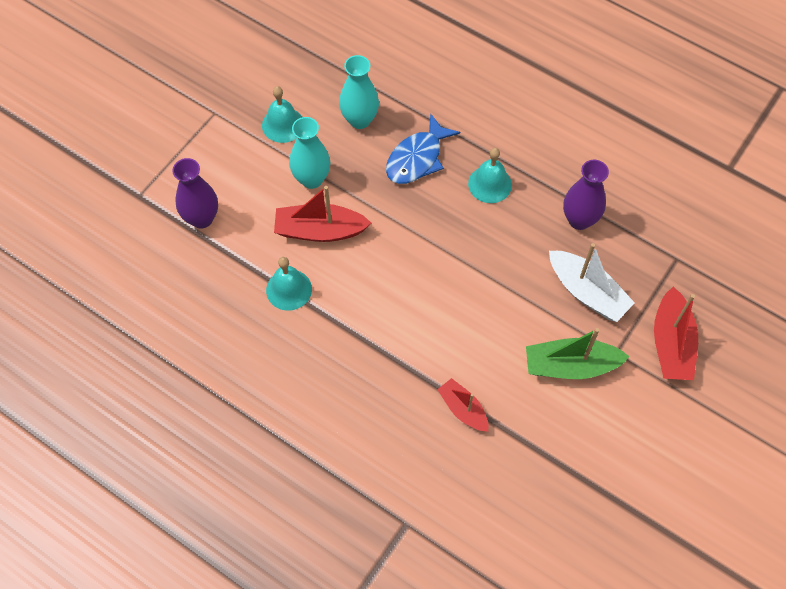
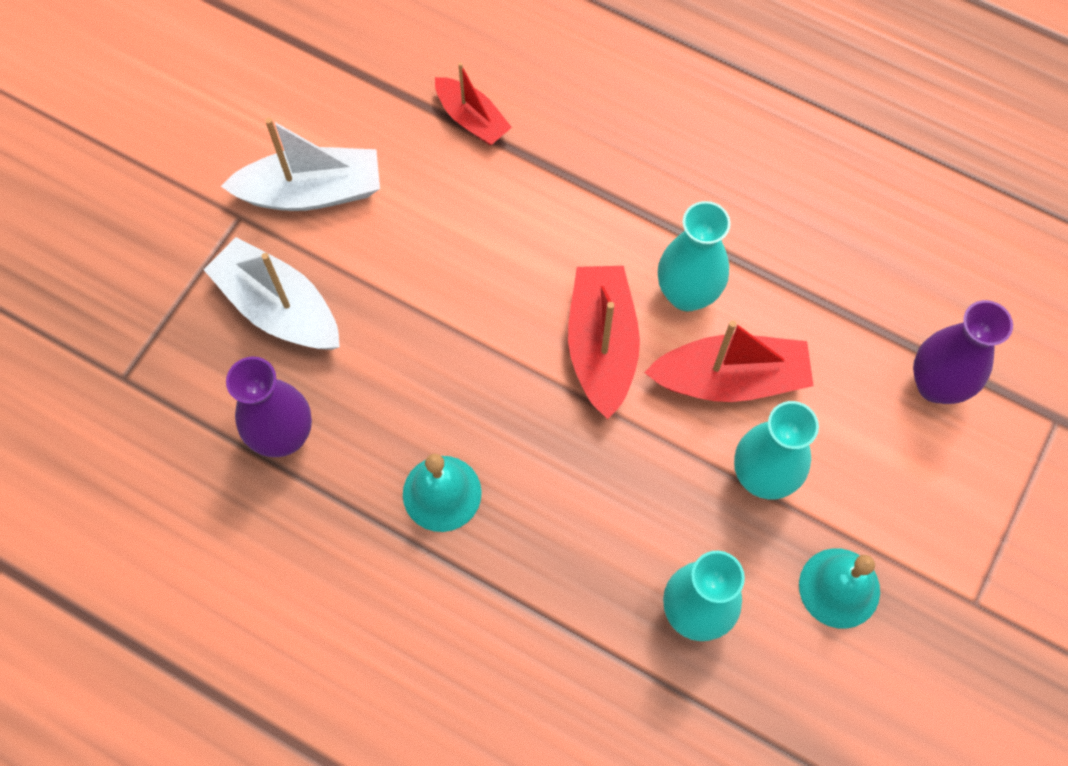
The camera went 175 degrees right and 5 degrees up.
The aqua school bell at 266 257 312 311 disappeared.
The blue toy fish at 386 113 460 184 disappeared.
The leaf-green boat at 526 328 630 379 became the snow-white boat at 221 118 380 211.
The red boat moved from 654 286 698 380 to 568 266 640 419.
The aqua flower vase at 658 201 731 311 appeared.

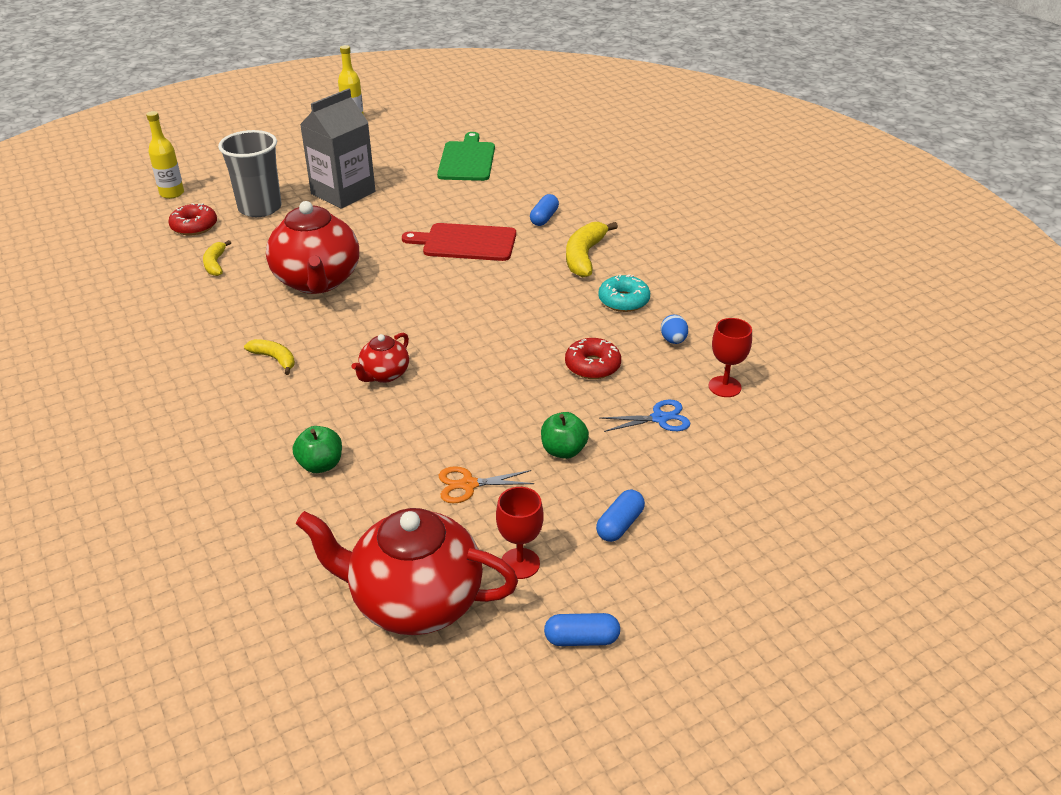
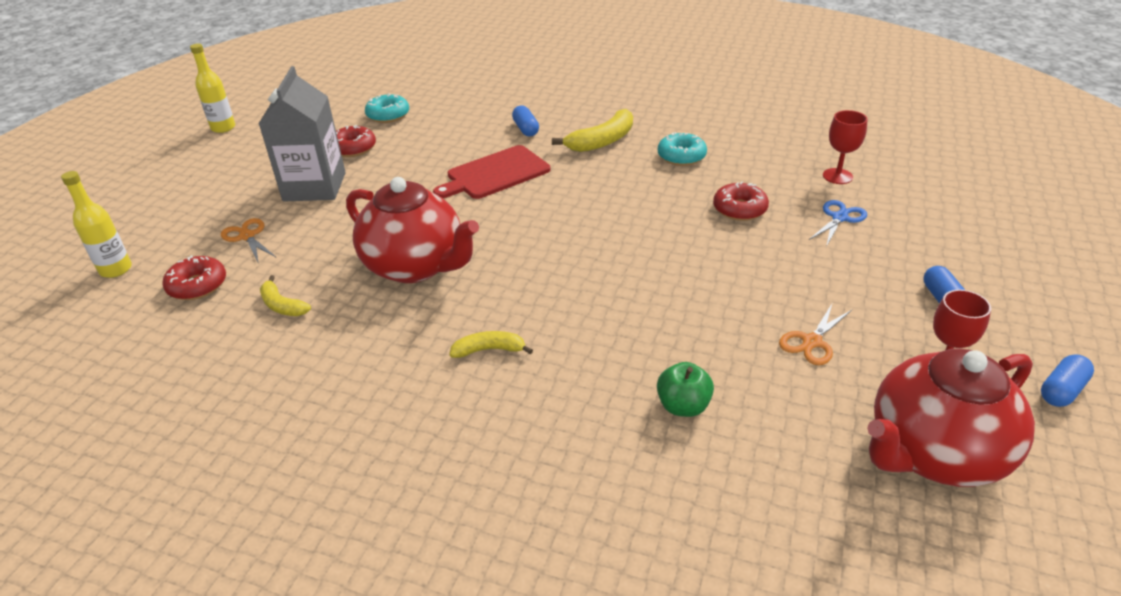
The camera went 40 degrees left and 0 degrees up.
The ash-grey cup at 218 130 282 217 was replaced by the orange-coloured shears at 221 218 277 264.
The red tea pot at 351 333 409 383 disappeared.
The leaf-green cutting board at 437 132 495 181 was replaced by the aqua donut at 365 93 409 123.
The leaf-green apple at 541 412 589 459 disappeared.
The bright yellow toy banana at 566 222 618 277 turned 105 degrees counterclockwise.
The blue egg at 661 315 688 344 disappeared.
The red donut at 336 125 376 157 appeared.

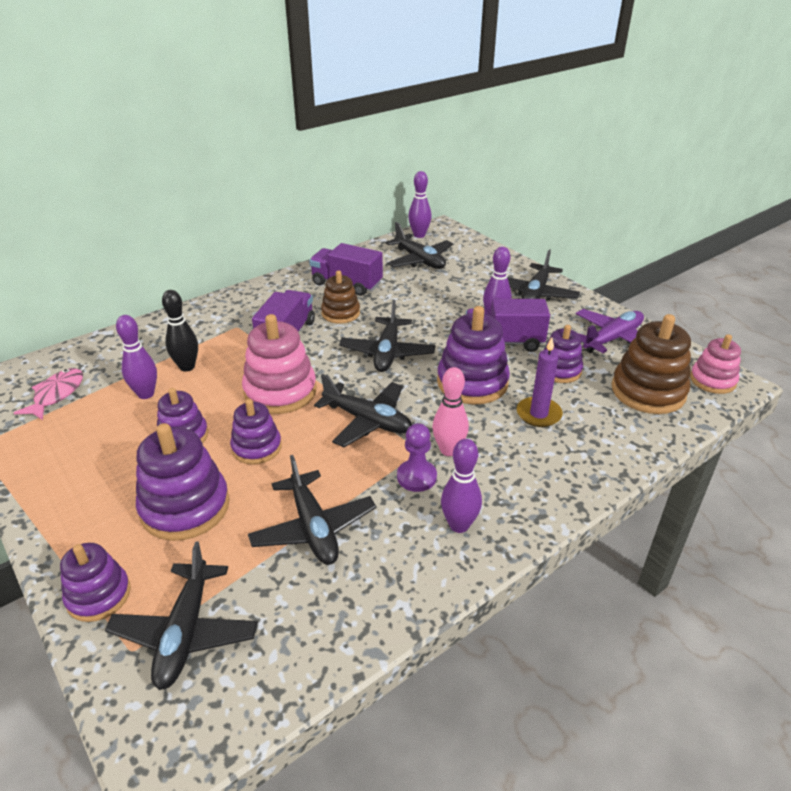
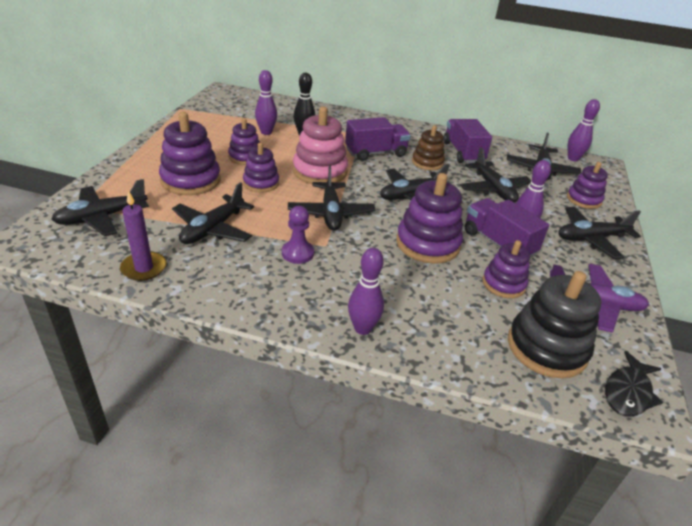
The camera went 50 degrees right and 0 degrees up.
The pink toy fish at 14 368 83 420 disappeared.
The violet ring stacker moved from 60 543 131 622 to 567 162 608 209.
The pink bowling pin at 432 367 469 456 disappeared.
The violet bowling pin moved from 441 439 482 533 to 348 248 384 335.
The violet candle moved from 517 337 563 427 to 120 191 167 281.
The dark brown ring stacker at 612 314 691 414 became the ebony ring stacker at 508 271 601 378.
The pink ring stacker at 690 334 741 394 was replaced by the ebony toy fish at 605 351 663 417.
The ebony toy plane at 460 147 532 203 appeared.

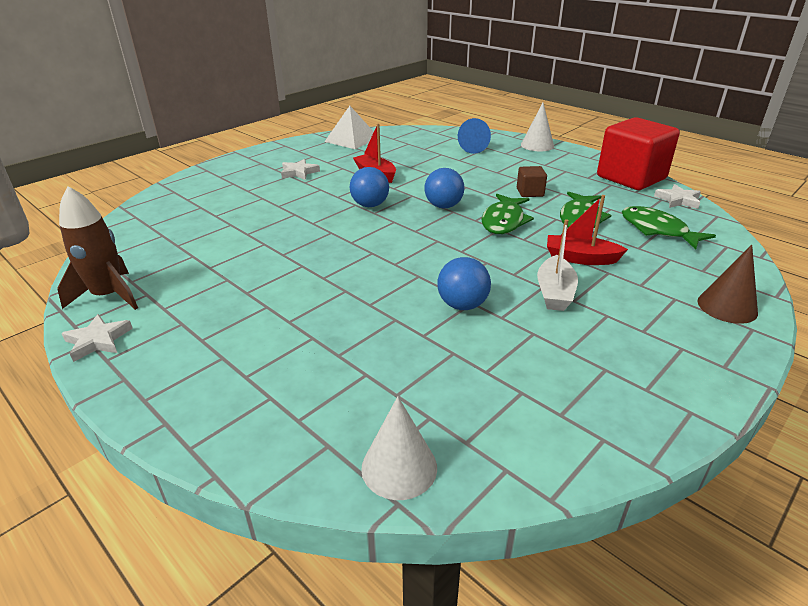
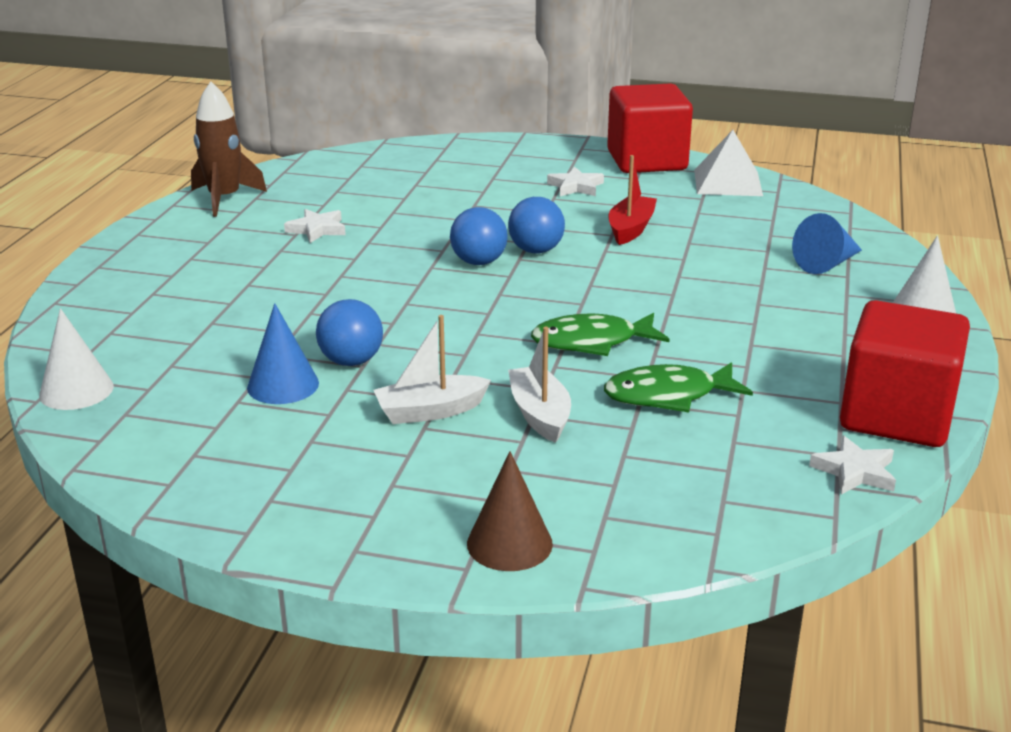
The camera went 60 degrees right and 5 degrees down.
The snow-white five-pointed star moved from 61 314 133 362 to 284 209 346 243.
The blue ball moved from 424 168 464 209 to 450 207 508 265.
The dark brown block at 517 166 547 197 disappeared.
The red boat at 547 195 628 265 became the snow-white boat at 508 326 571 443.
The leaf-green toy fish at 622 206 716 250 disappeared.
The blue solid cone at 247 303 319 404 appeared.
The red block at 607 84 693 173 appeared.

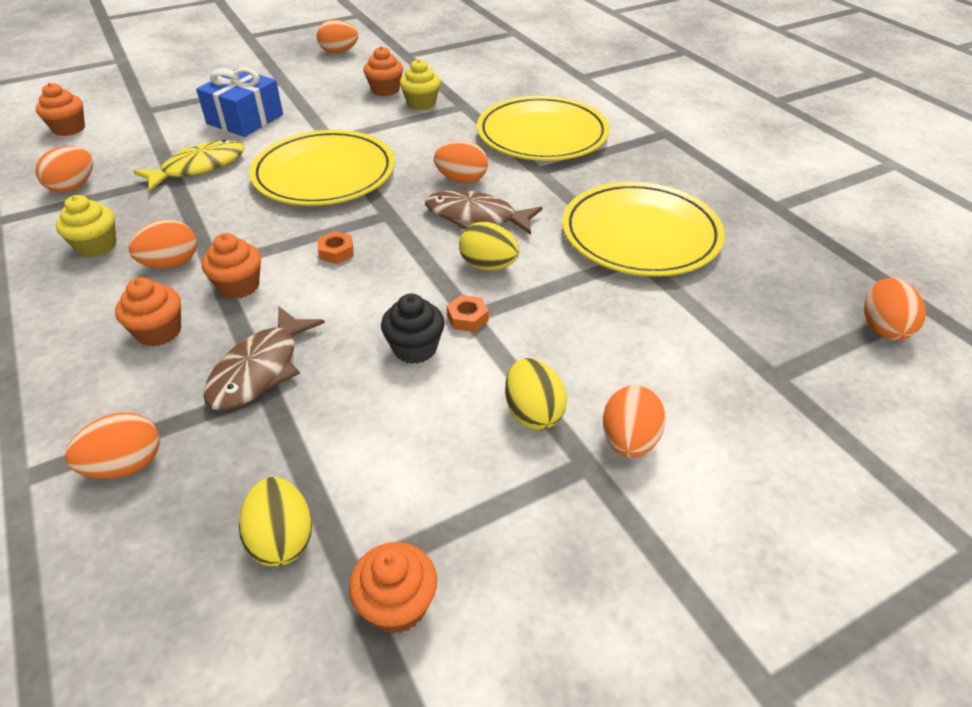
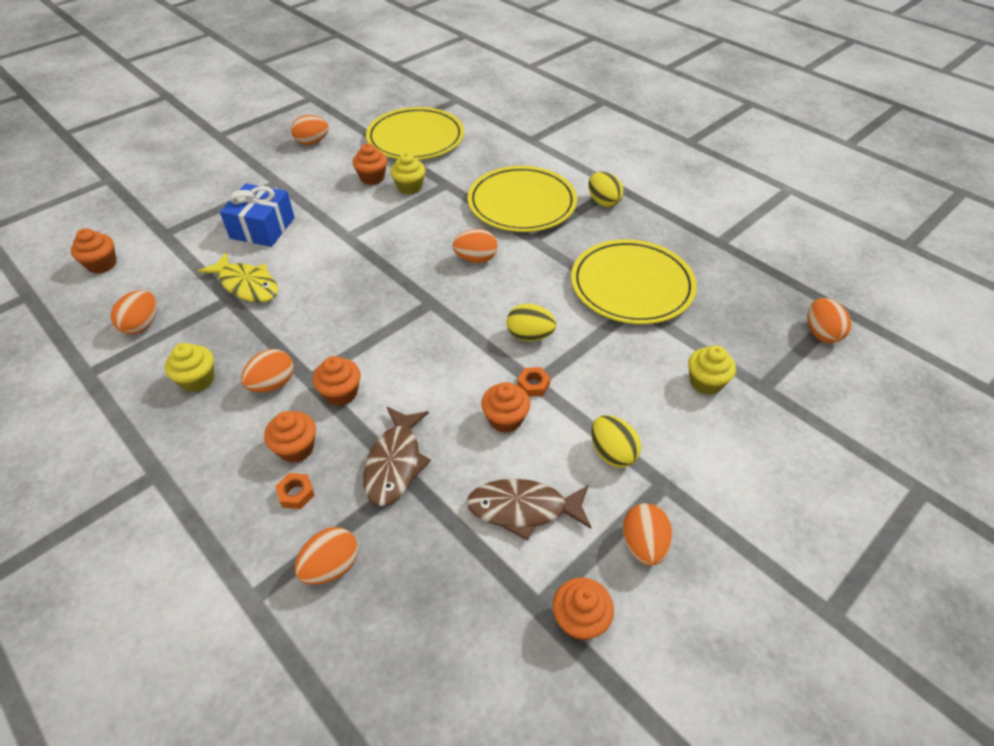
The camera went 15 degrees left and 5 degrees up.
The bright yellow toy fish at 133 140 244 191 turned 90 degrees clockwise.
The bright yellow egg moved from 239 477 312 566 to 588 172 624 207.
The bright yellow flat dish moved from 249 130 395 206 to 366 107 464 160.
The orange-coloured hex nut moved from 318 231 354 264 to 275 473 315 509.
The ebony muffin at 381 294 445 364 became the orange-coloured muffin at 481 382 530 433.
The dark brown toy fish moved from 425 190 542 235 to 467 479 591 541.
The orange-coloured egg moved from 603 386 666 458 to 623 503 672 566.
The bright yellow muffin at 688 345 736 395 appeared.

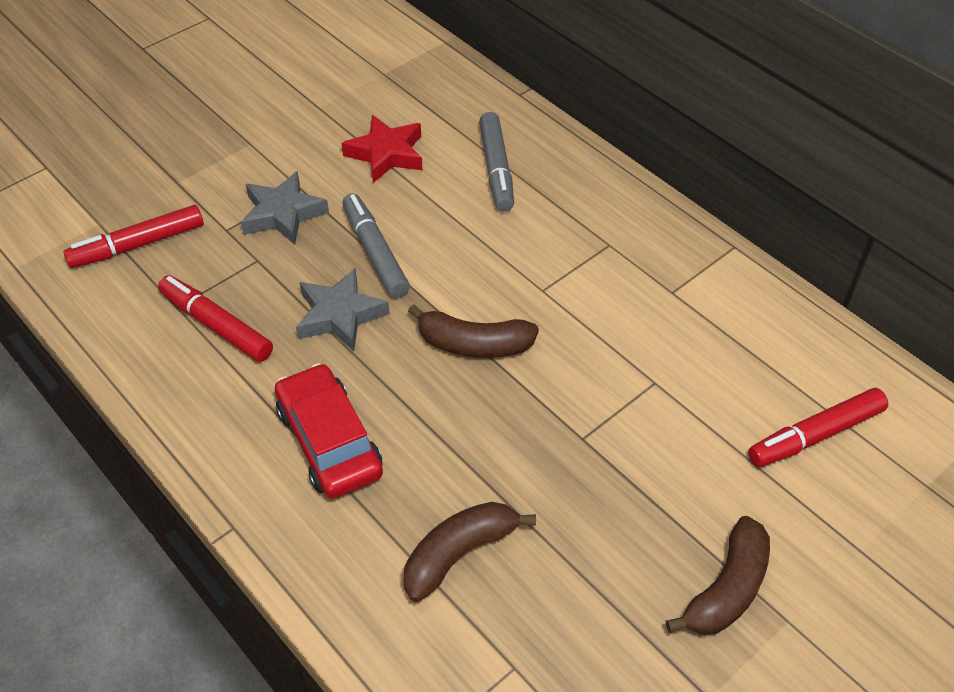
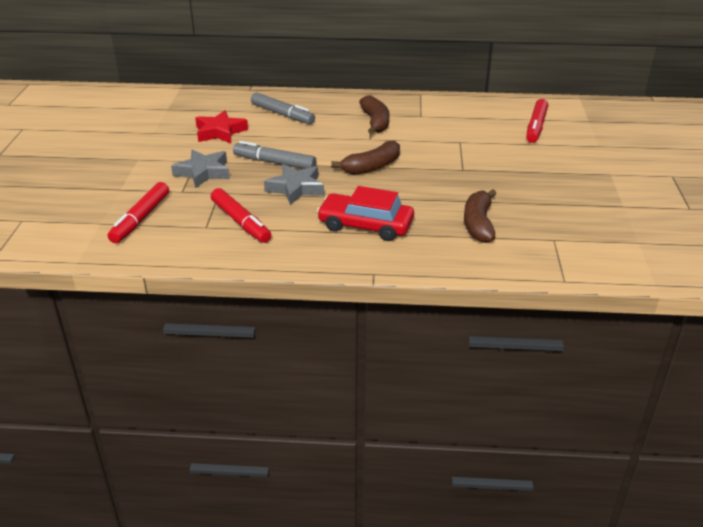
The camera went 45 degrees left and 15 degrees down.
The red marker pen at 158 275 273 362 turned 120 degrees counterclockwise.
The dark brown toy banana moved from 666 516 770 635 to 359 95 389 134.

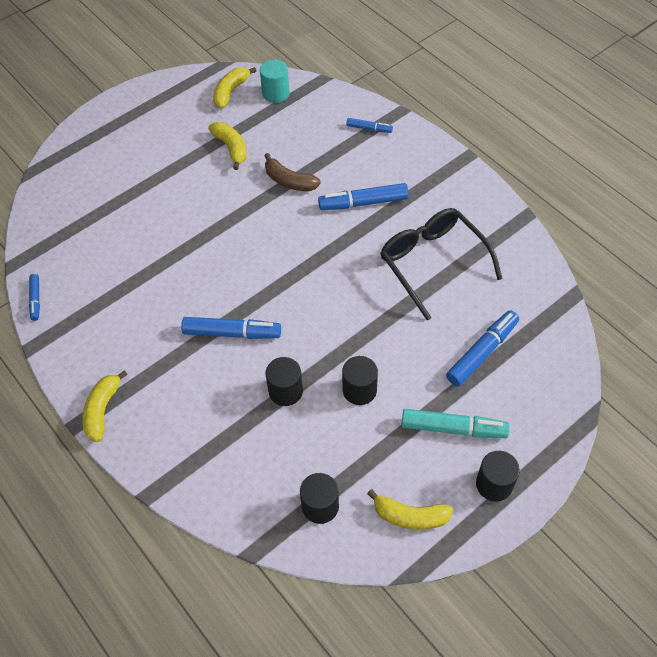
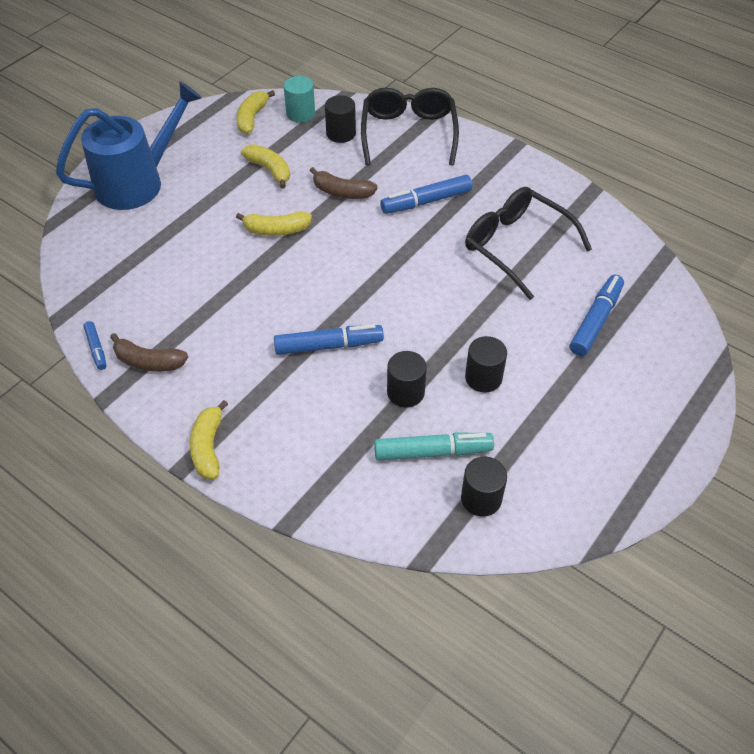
The camera went 15 degrees left and 5 degrees down.
The blue marker pen at 346 118 393 133 was replaced by the ebony glasses at 361 88 459 165.
The bright yellow toy banana moved from 367 489 453 530 to 236 211 312 236.
The aqua marker pen moved from 401 409 510 438 to 374 433 494 461.
The ebony cylinder moved from 476 451 520 501 to 325 95 356 143.
The blue watering can at 56 81 202 210 appeared.
The dark brown toy banana at 110 333 188 372 appeared.

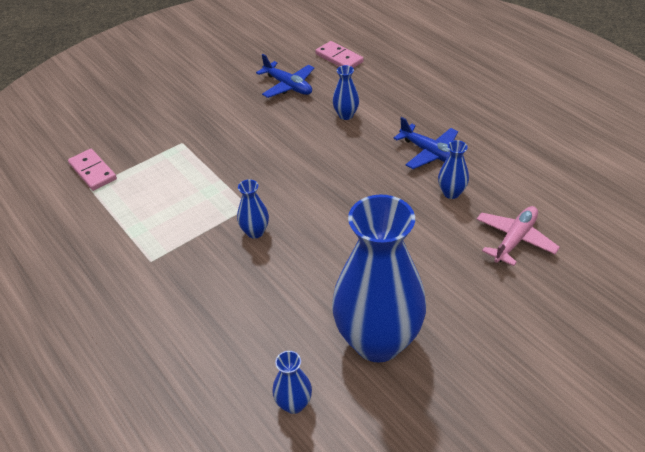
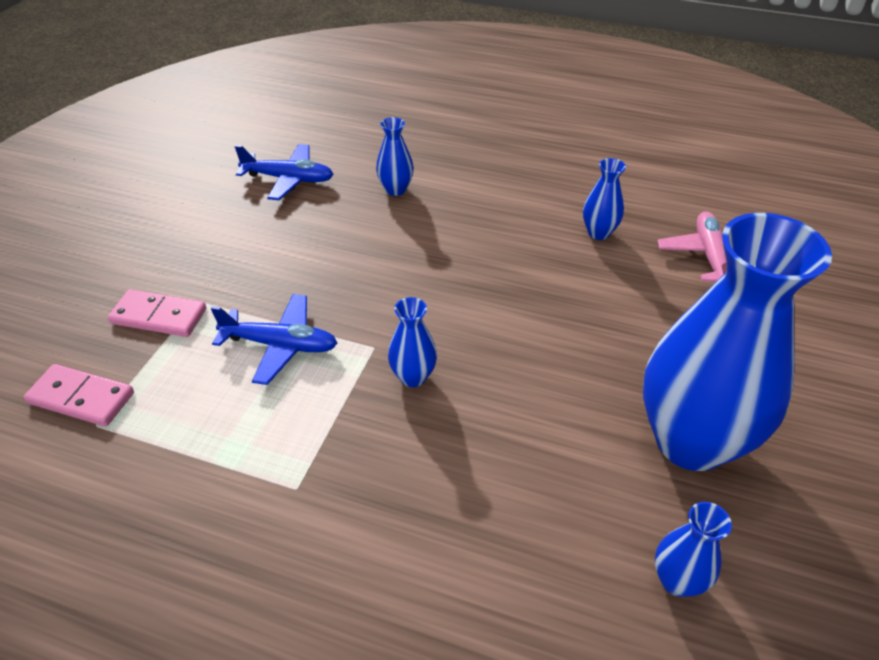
The camera went 35 degrees left and 0 degrees up.
The pink domino moved from 315 41 364 68 to 108 289 206 337.
The blue toy plane moved from 393 117 458 169 to 211 294 338 385.

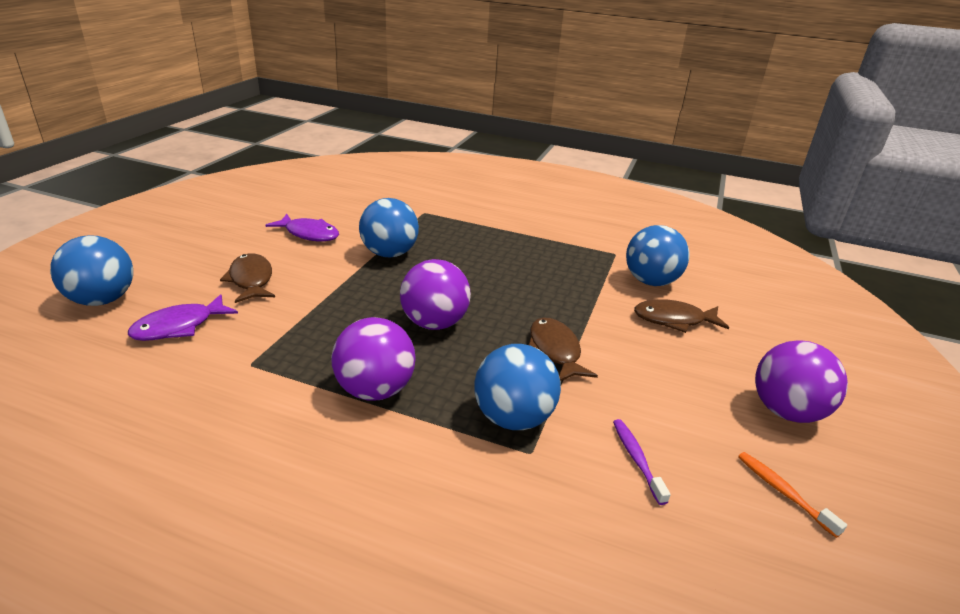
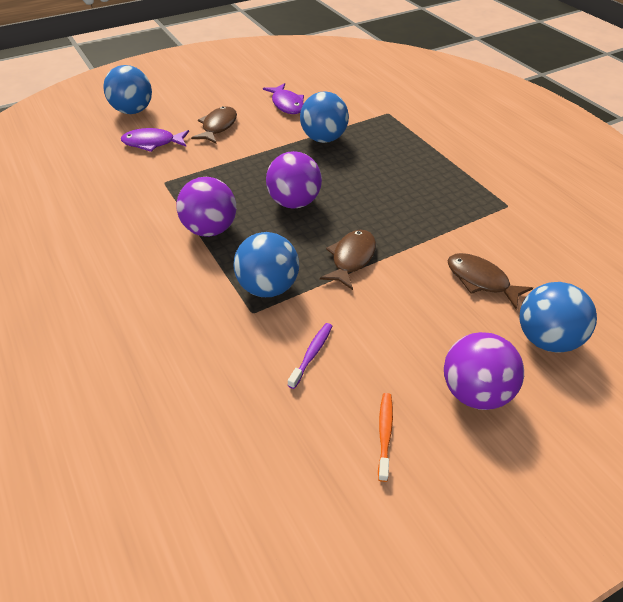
The camera went 40 degrees right and 15 degrees up.
The blue ball moved from 626 225 690 286 to 520 282 597 353.

